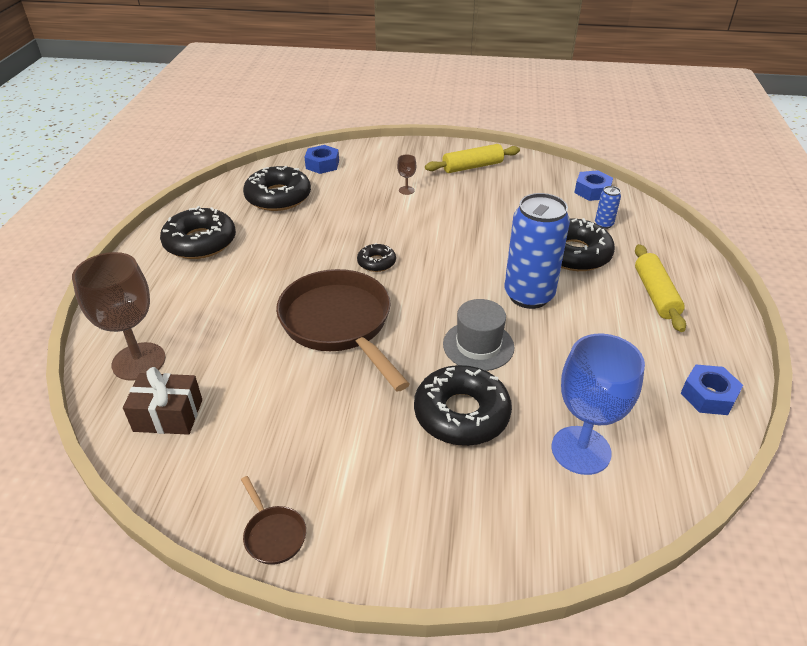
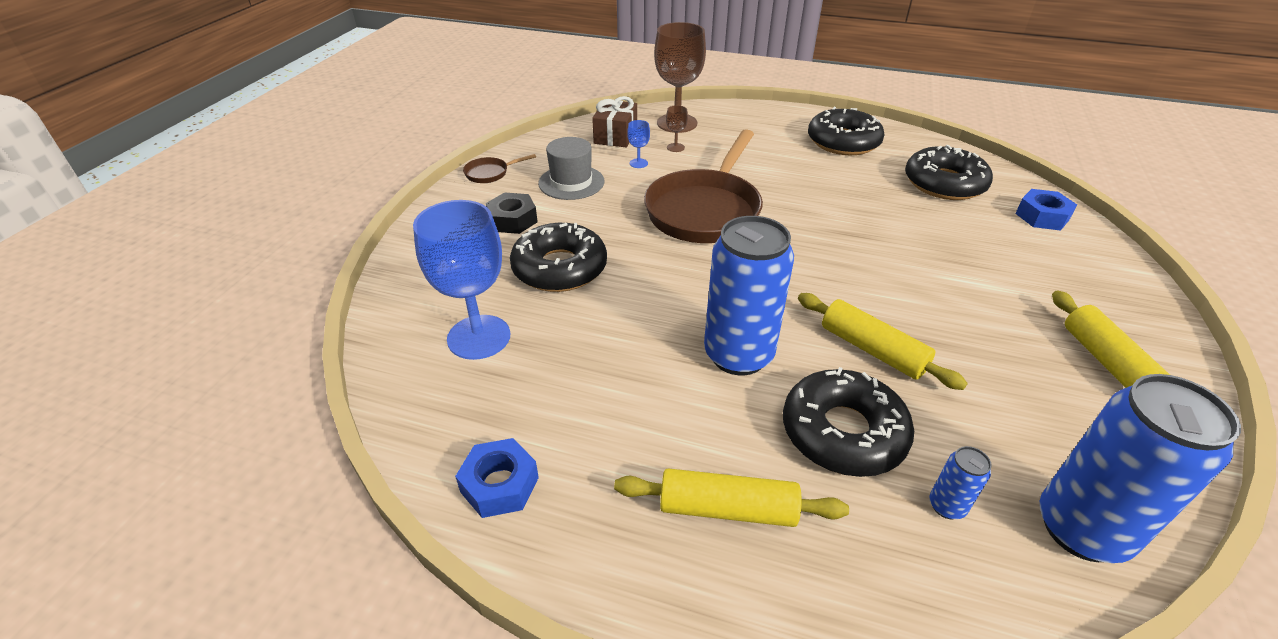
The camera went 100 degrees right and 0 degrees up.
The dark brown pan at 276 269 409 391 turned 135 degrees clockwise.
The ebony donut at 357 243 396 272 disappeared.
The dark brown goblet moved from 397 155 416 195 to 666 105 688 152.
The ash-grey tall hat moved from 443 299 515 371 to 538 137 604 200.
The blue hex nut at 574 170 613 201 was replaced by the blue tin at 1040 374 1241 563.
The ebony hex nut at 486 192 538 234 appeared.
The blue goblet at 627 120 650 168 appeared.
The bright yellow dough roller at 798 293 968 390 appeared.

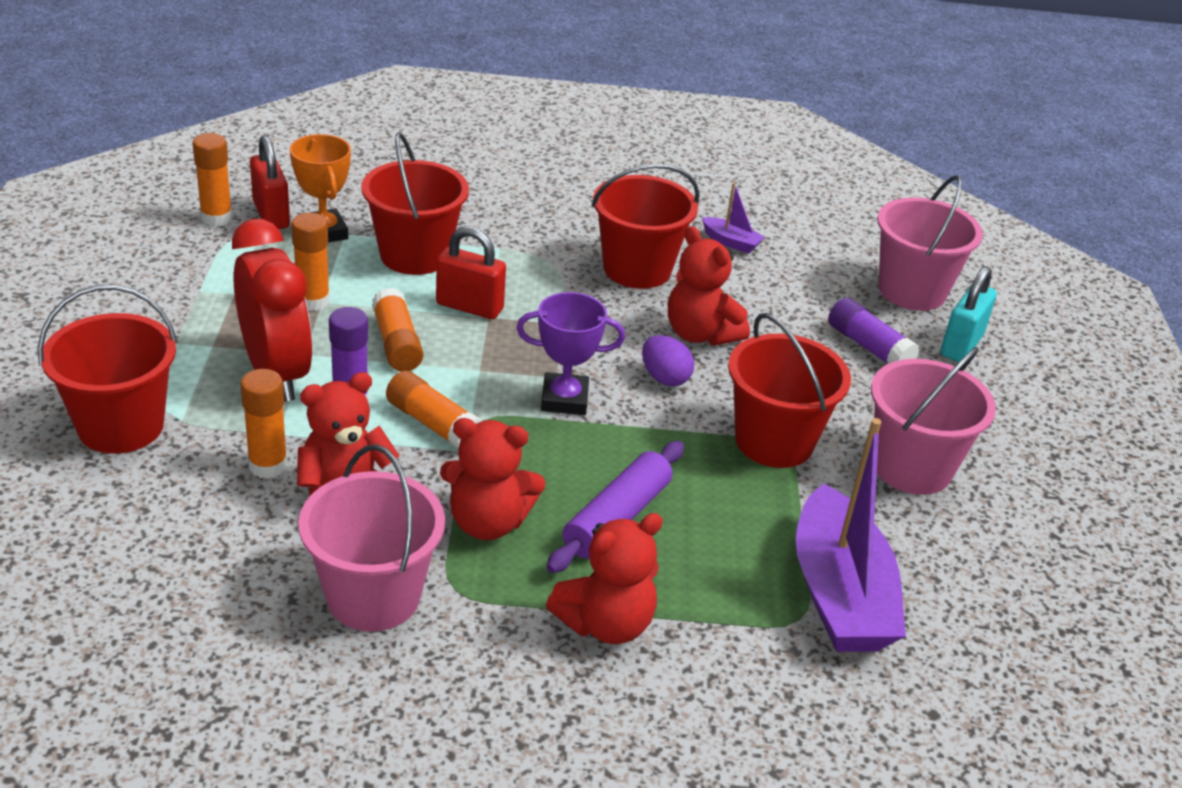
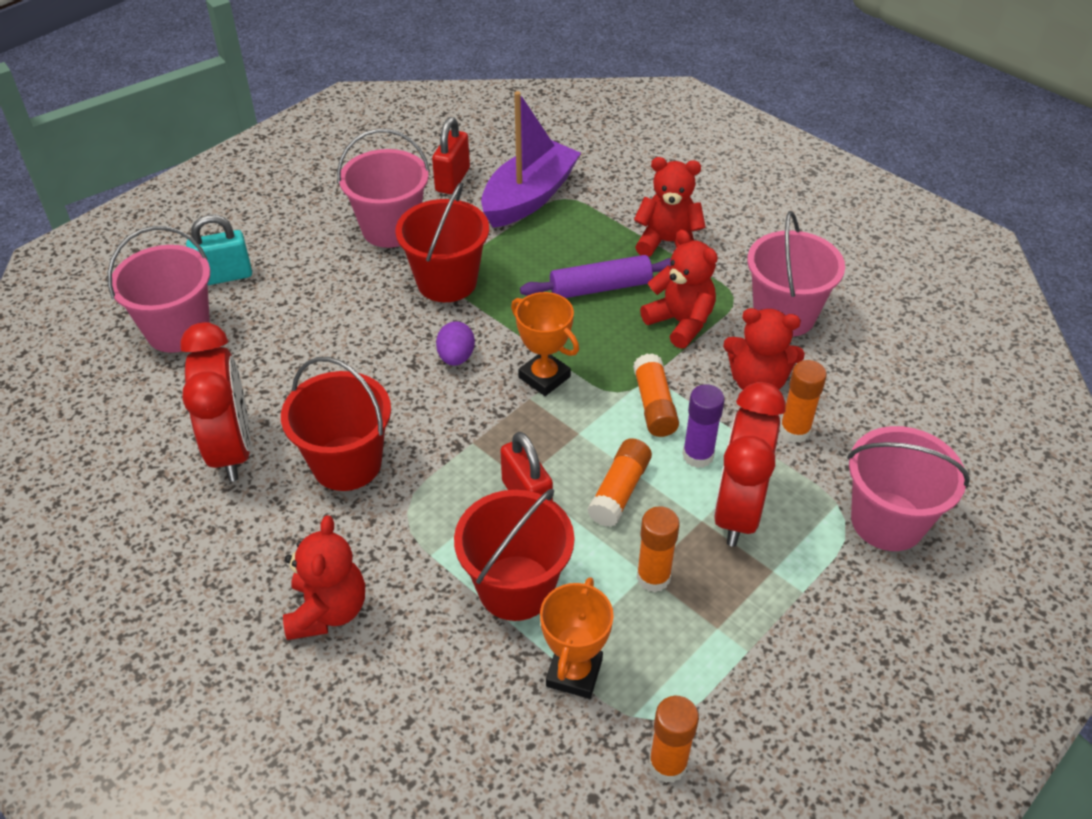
The camera went 135 degrees left and 10 degrees up.
The red bucket at 38 285 178 454 became the pink bucket at 847 426 970 551.
The red lock moved from 250 135 290 229 to 432 117 470 194.
The violet award cup at 516 292 625 415 became the orange-coloured award cup at 511 292 579 396.
The red teddy moved from 668 226 750 346 to 283 516 365 640.
The violet boat at 702 182 765 253 was replaced by the red bedside clock at 180 322 251 481.
The violet stick of glue at 828 298 919 364 disappeared.

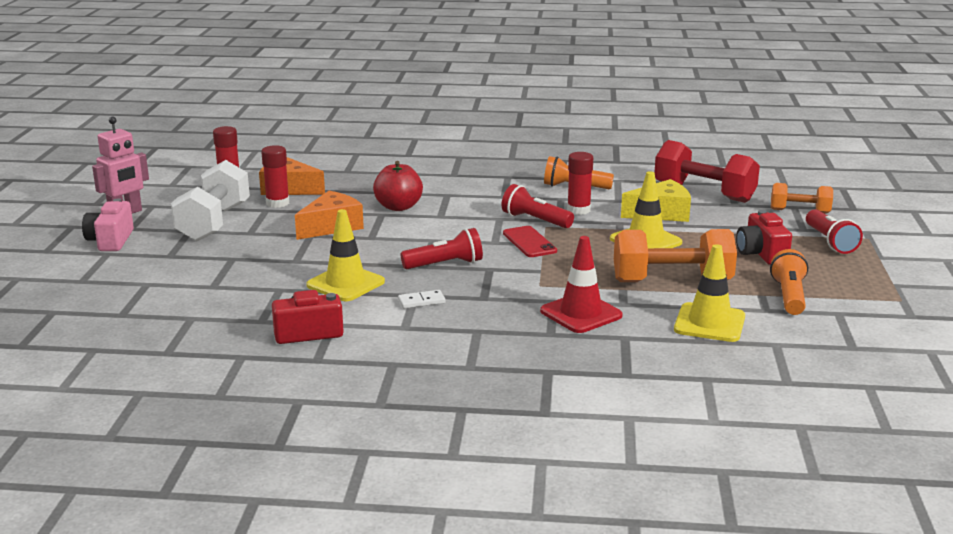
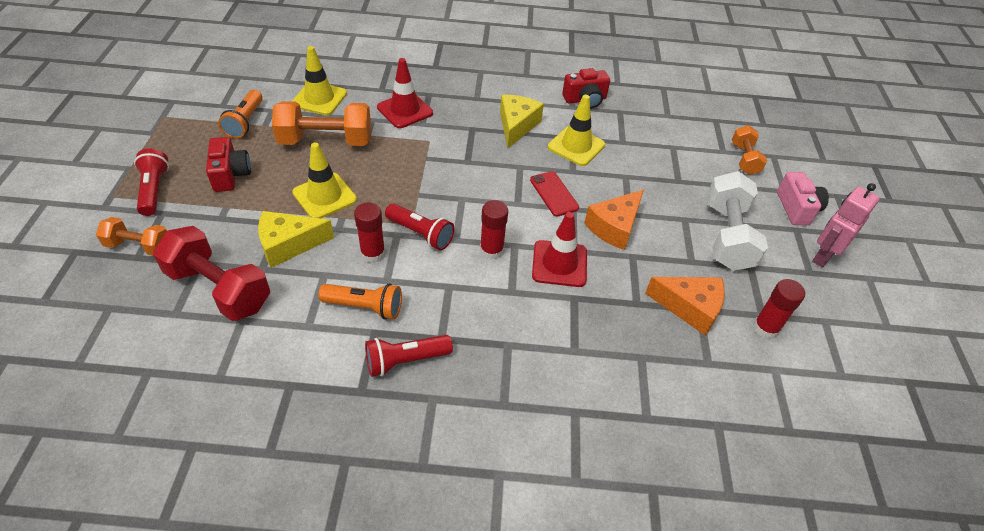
The camera went 175 degrees right and 25 degrees up.
The red stick of glue moved from 261 145 289 208 to 480 200 508 260.
The red apple at 373 161 423 211 was replaced by the red traffic cone at 532 212 587 287.
The snow-white domino at 398 290 446 308 was replaced by the bright yellow cheese at 500 95 544 148.
The red flashlight moved from 401 228 483 269 to 365 335 453 377.
The red phone moved from 503 226 557 257 to 530 171 579 216.
The orange-coloured free weight at 732 125 767 175 appeared.

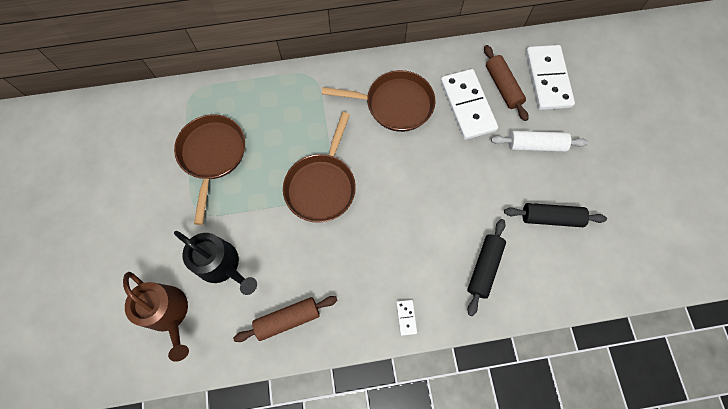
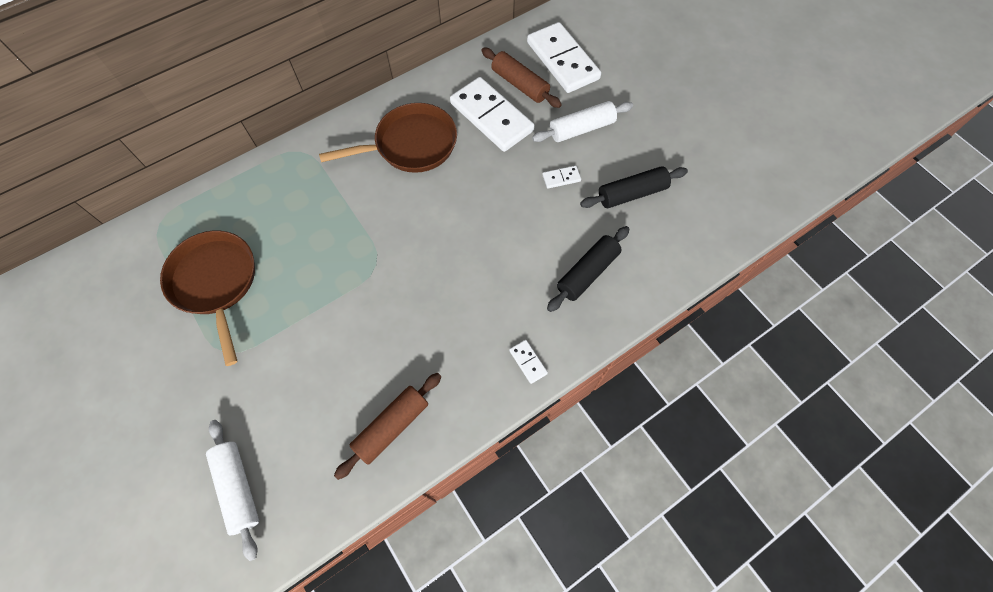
The camera went 25 degrees left and 5 degrees down.
The dark brown watering can at 123 272 189 362 was replaced by the snow-white dough roller at 206 420 259 561.
The ebony watering can at 174 231 257 295 disappeared.
The dark brown pan at 283 112 356 223 disappeared.
The ebony dough roller at 467 219 506 316 turned 45 degrees clockwise.
The snow-white domino at 542 166 581 189 appeared.

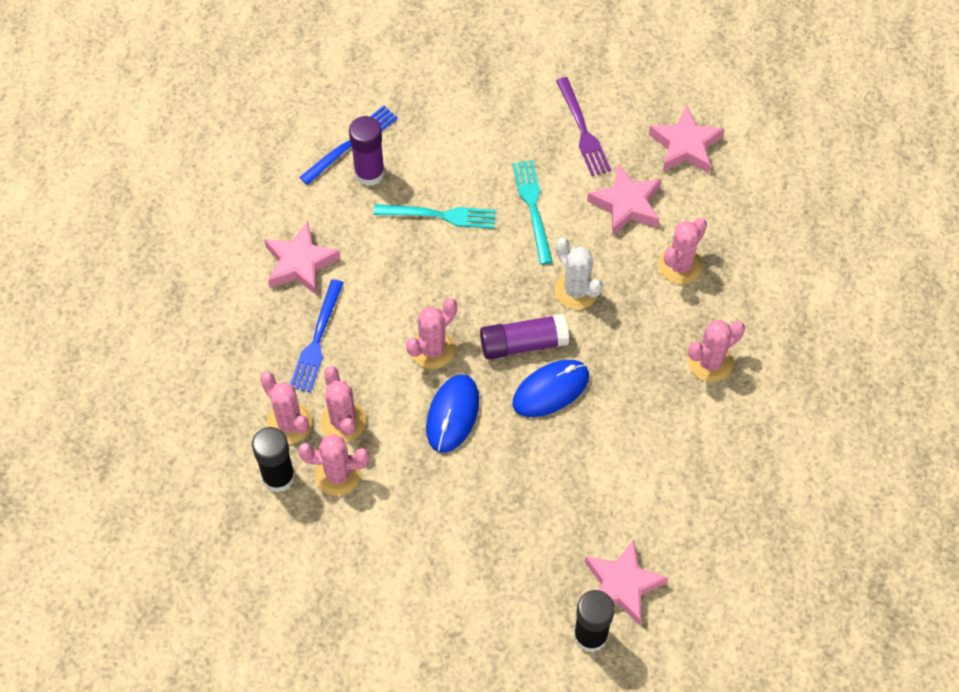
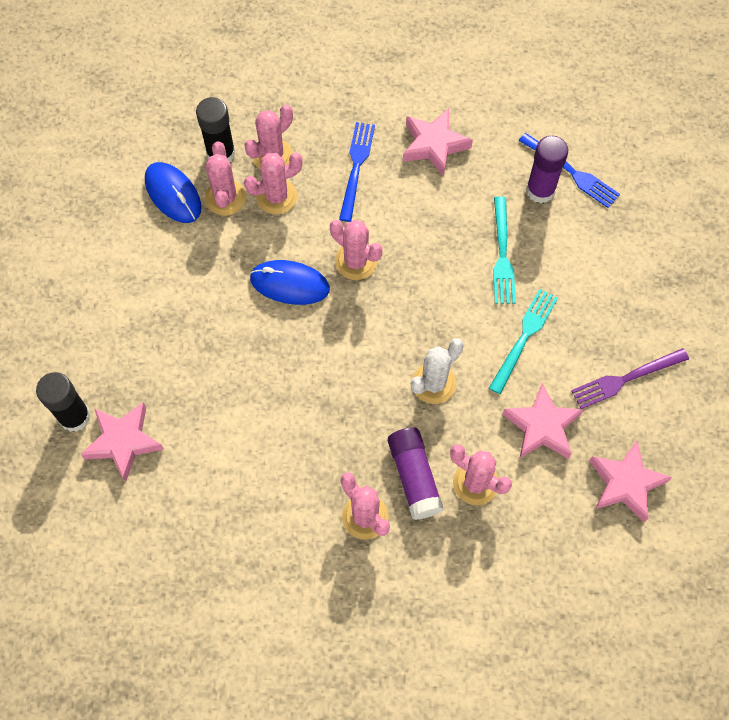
The camera went 85 degrees right and 5 degrees up.
The blue fork at 290 279 343 392 turned 90 degrees clockwise.
The violet stick of glue moved from 480 314 569 359 to 388 427 444 520.
The aqua fork at 512 160 553 265 turned 45 degrees counterclockwise.
The blue computer mouse moved from 512 360 589 417 to 145 162 201 223.

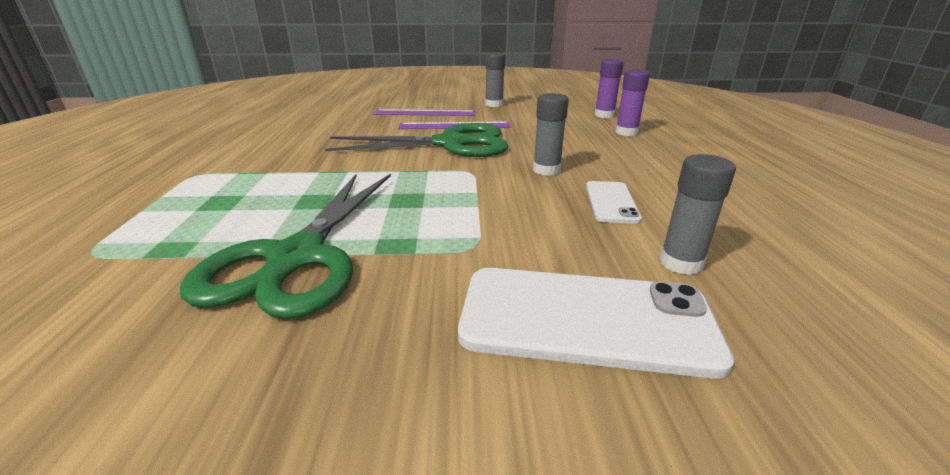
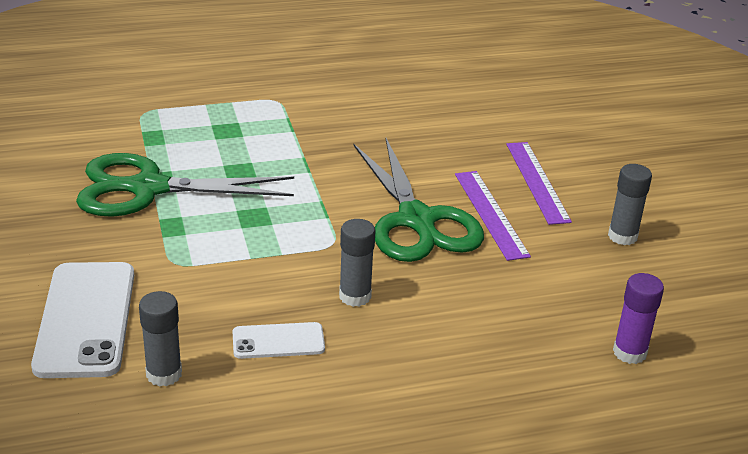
The camera went 75 degrees right and 5 degrees up.
The violet stick of glue at 615 70 650 136 disappeared.

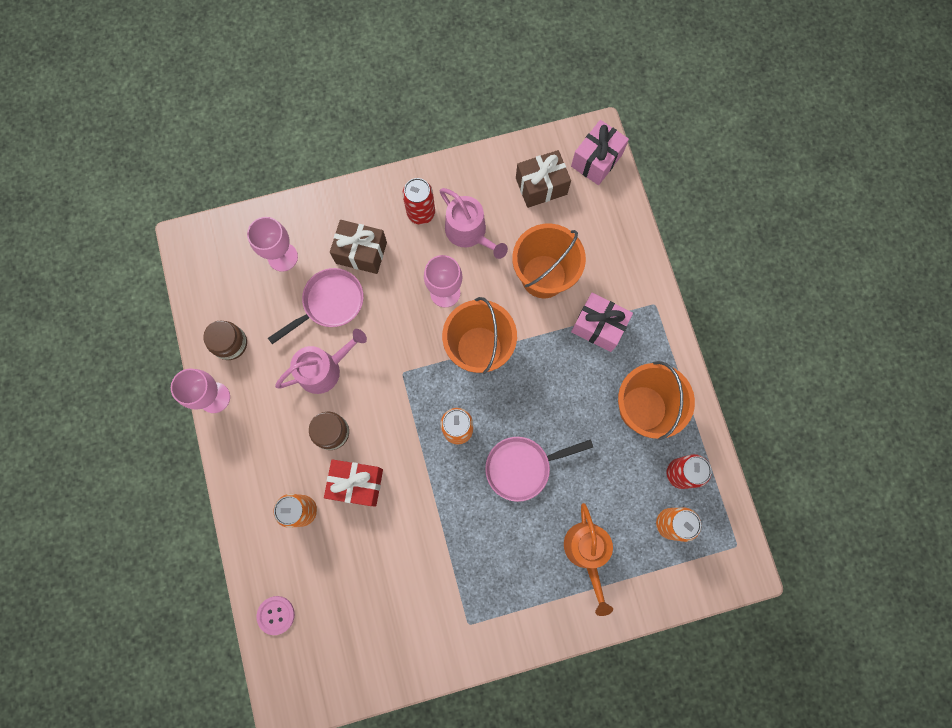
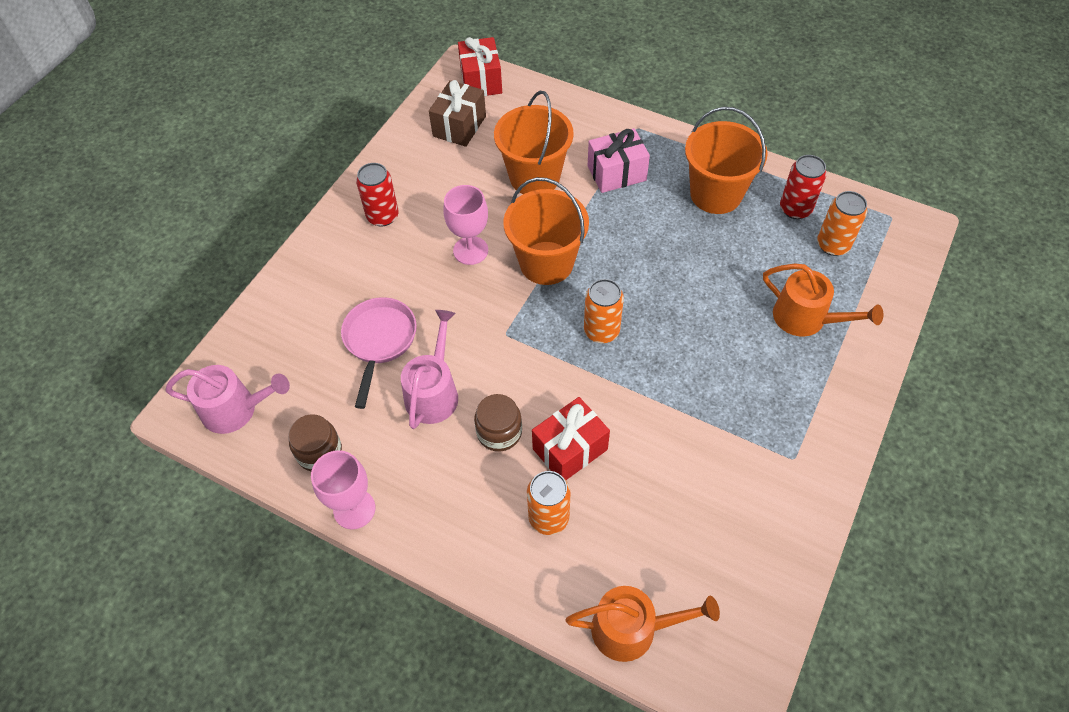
The camera went 45 degrees left and 20 degrees down.
The pink goblet at 247 217 298 272 disappeared.
The pink shirt button at 257 596 295 635 was replaced by the orange-coloured watering can at 566 586 720 662.
The dark brown present at 330 220 387 274 disappeared.
The pink watering can moved from 440 188 508 259 to 165 365 290 434.
The pink pan at 485 437 593 502 disappeared.
The pink present at 571 120 629 185 became the red present at 458 37 502 96.

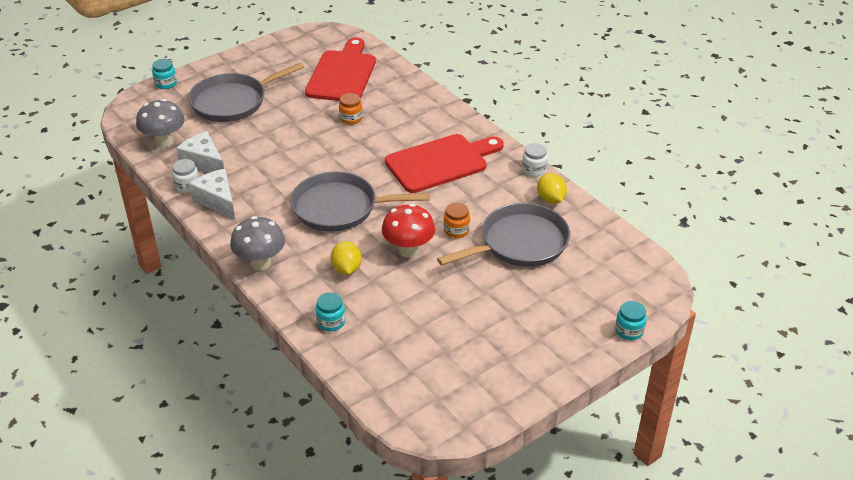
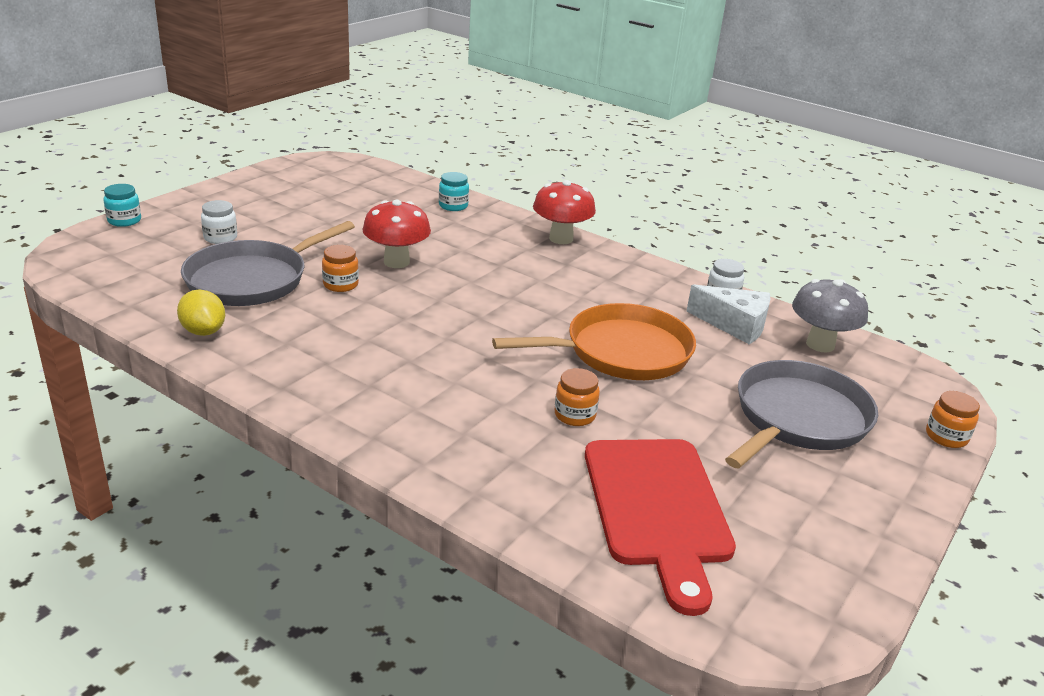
The camera went 160 degrees right and 10 degrees down.
The aqua preserve jar at 152 59 177 89 became the orange-coloured preserve jar at 926 391 980 448.
The snow-white cheese at 189 169 235 220 disappeared.
The ash-grey mushroom at 230 216 285 271 became the red mushroom at 533 180 596 244.
The ash-grey pan at 290 171 430 232 disappeared.
The bright yellow citrus fruit at 330 241 362 275 disappeared.
The red cutting board at 385 134 504 193 disappeared.
The snow-white preserve jar moved from 522 143 548 177 to 201 200 237 244.
The orange-coloured pan at 492 303 696 380 appeared.

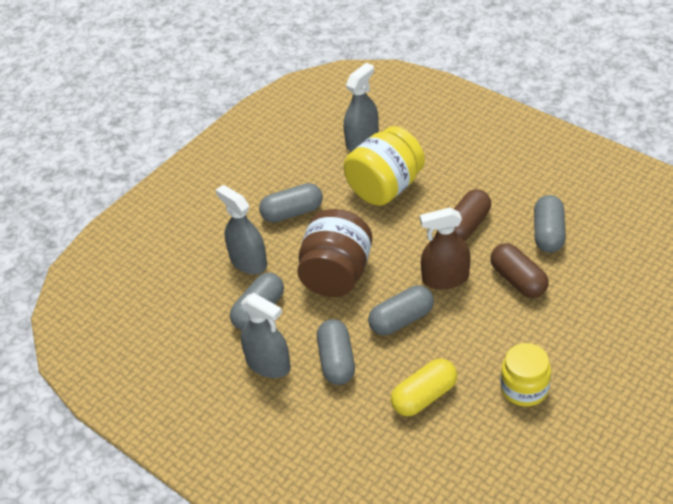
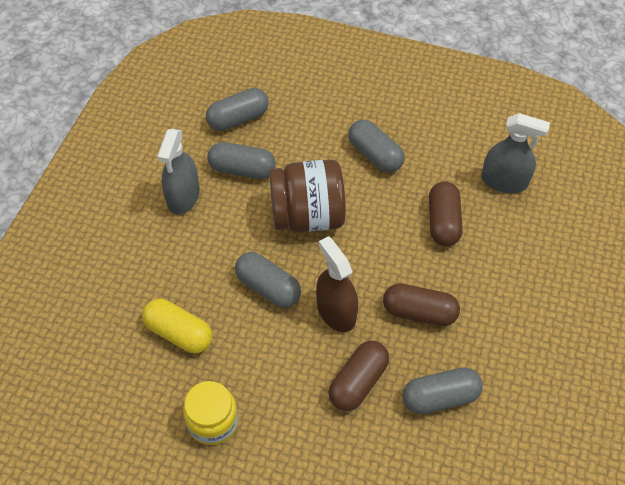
The camera went 65 degrees right and 10 degrees up.
The ash-grey sprayer at 216 185 267 275 disappeared.
The ash-grey pill shape moved from 317 319 355 385 to 206 88 269 131.
The bright yellow preserve jar at 344 126 425 206 was replaced by the dark brown pill shape at 429 181 463 247.

